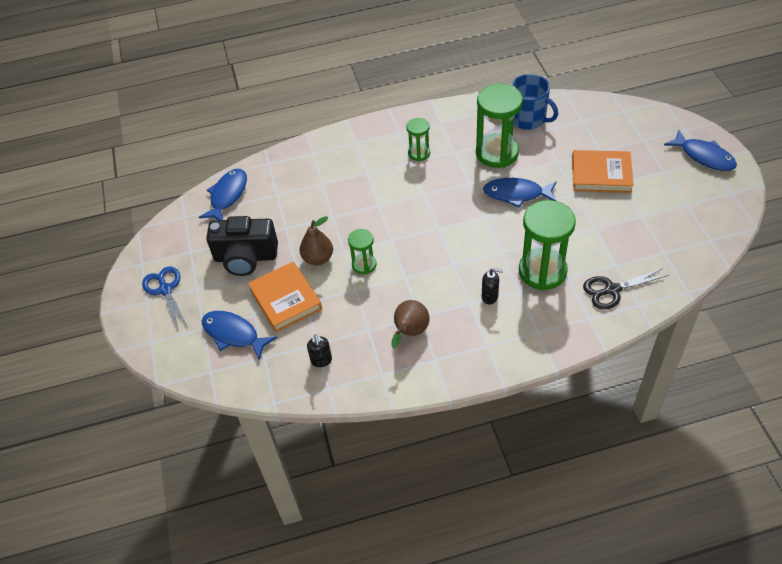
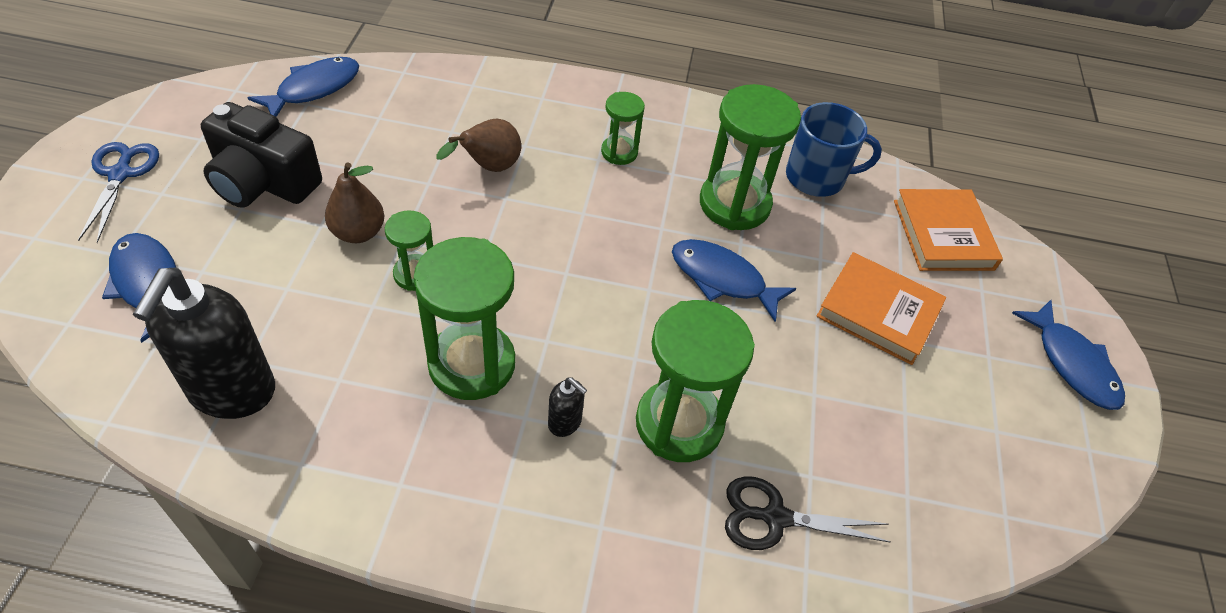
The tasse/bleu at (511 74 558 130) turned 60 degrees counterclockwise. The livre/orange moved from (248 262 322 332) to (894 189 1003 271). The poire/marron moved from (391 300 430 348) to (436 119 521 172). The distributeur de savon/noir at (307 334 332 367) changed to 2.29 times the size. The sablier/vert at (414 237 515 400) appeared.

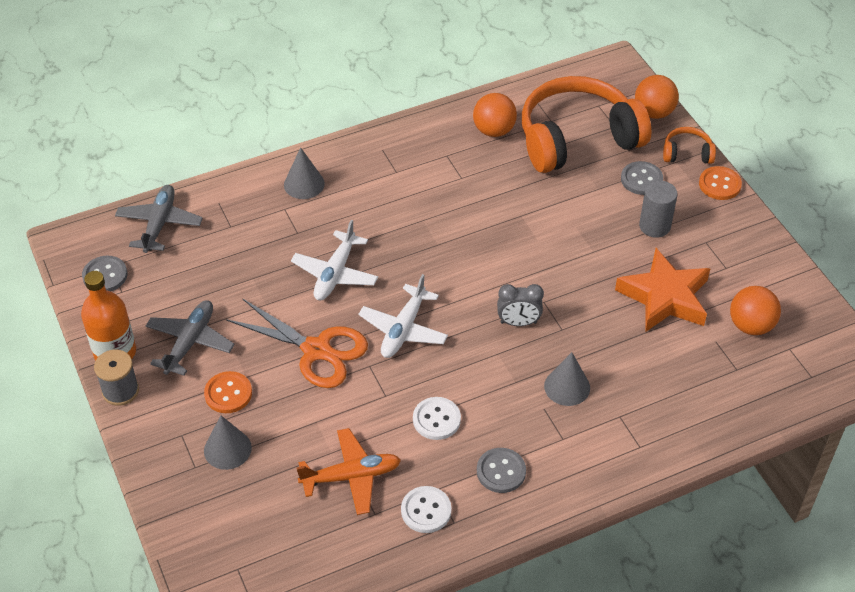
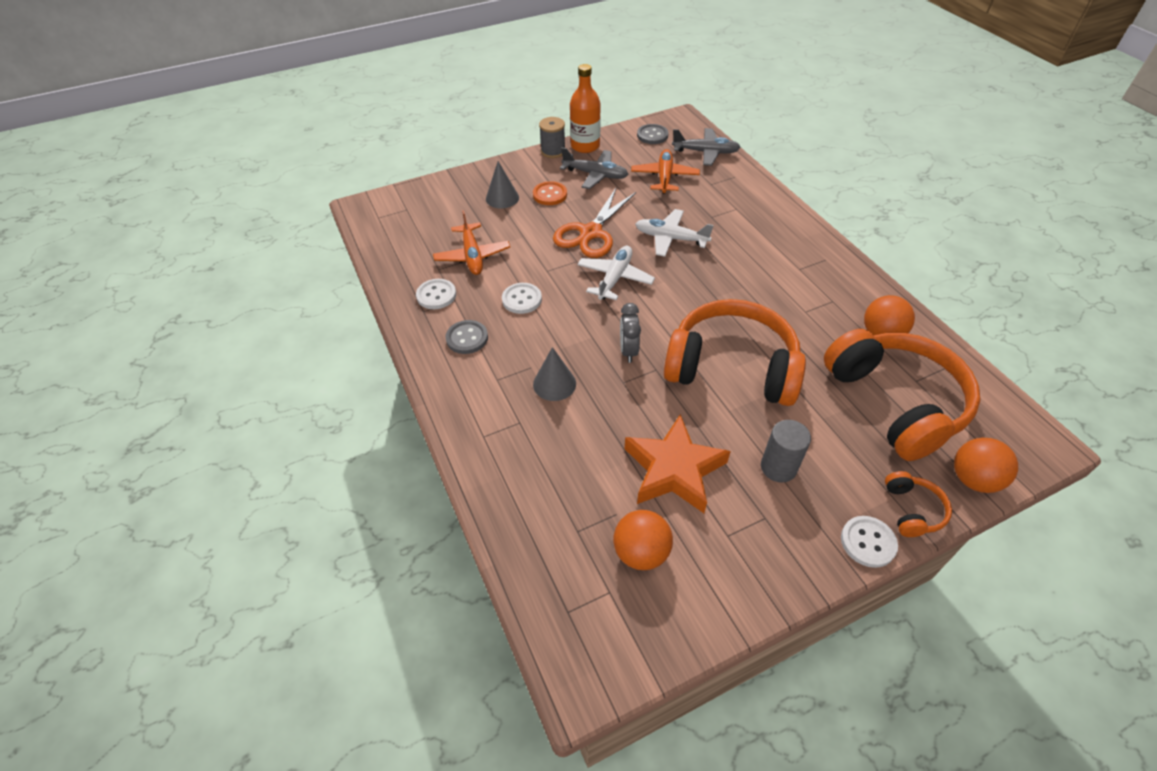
The cône/gris at (284 147 325 199) disappeared. The bouton/gris at (621 161 663 195) disappeared. The bouton/orange at (699 166 742 200) became the bouton/blanc at (841 516 898 568). The avion/blanc at (358 274 448 358) turned 90 degrees clockwise. The avion/orange at (631 149 700 194) appeared. The casque audio/orange at (664 299 806 406) appeared.

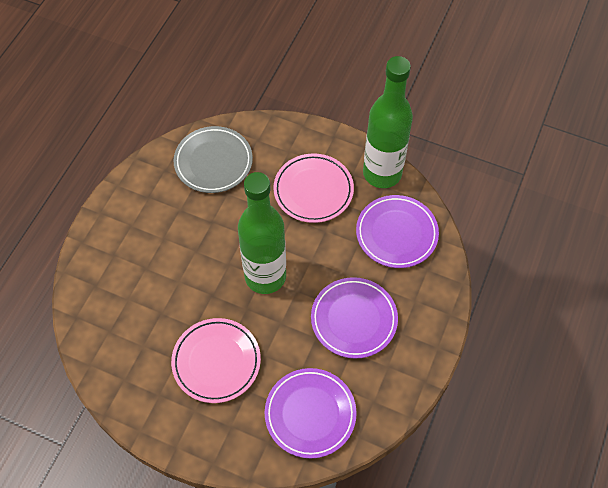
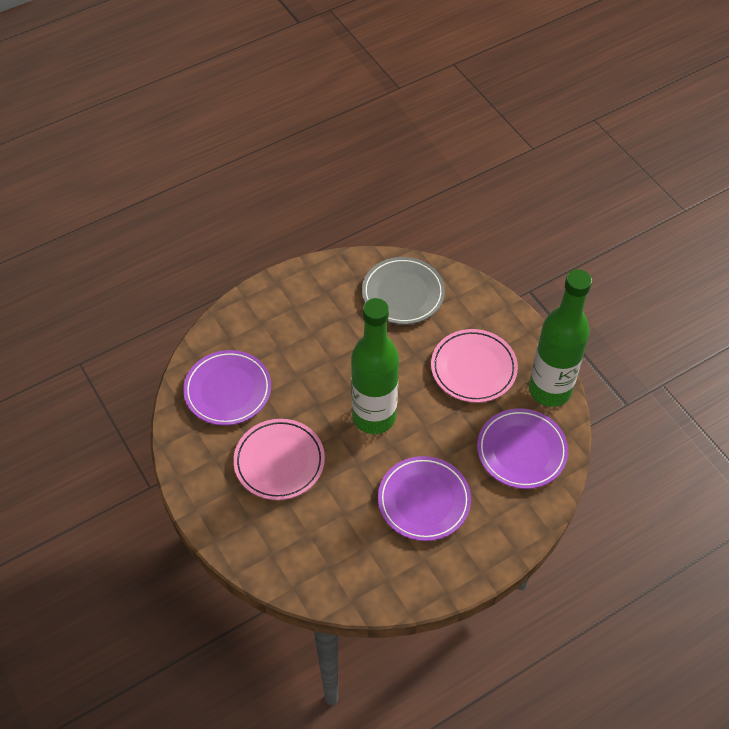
The assiette/violet moved from (265 368 357 458) to (183 350 271 426).

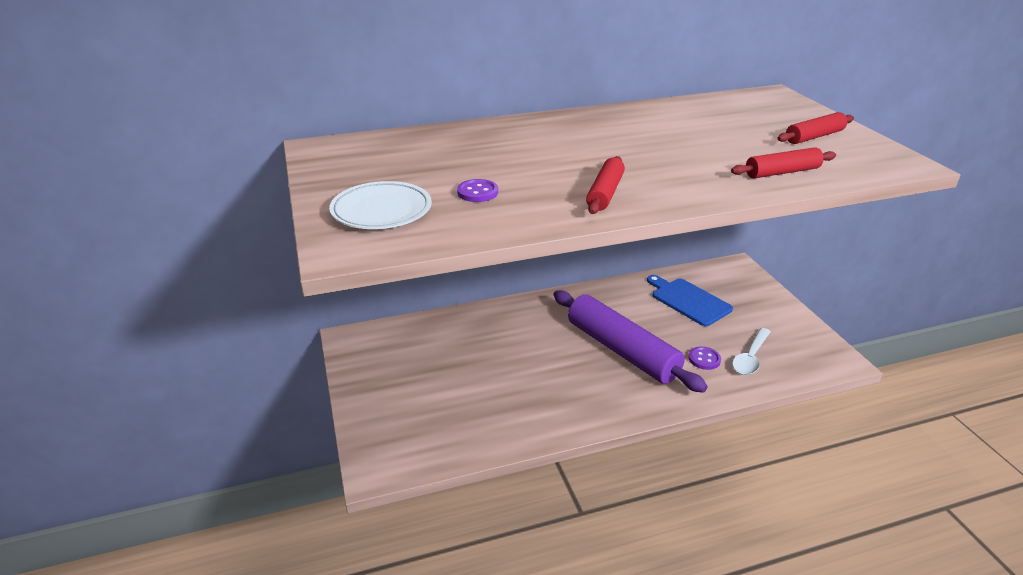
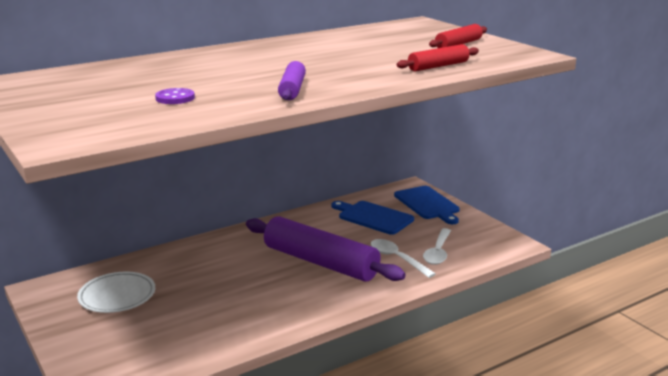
The rouleau à pâtisserie/rouge at (586 156 625 214) became the rouleau à pâtisserie/violet at (278 61 306 100). The assiette/blanc moved from (329 181 432 229) to (77 271 155 313). The bouton/violet at (688 346 721 370) was replaced by the cuillère/blanc at (371 239 436 278). The planche à découper/bleu at (394 186 460 224) appeared.

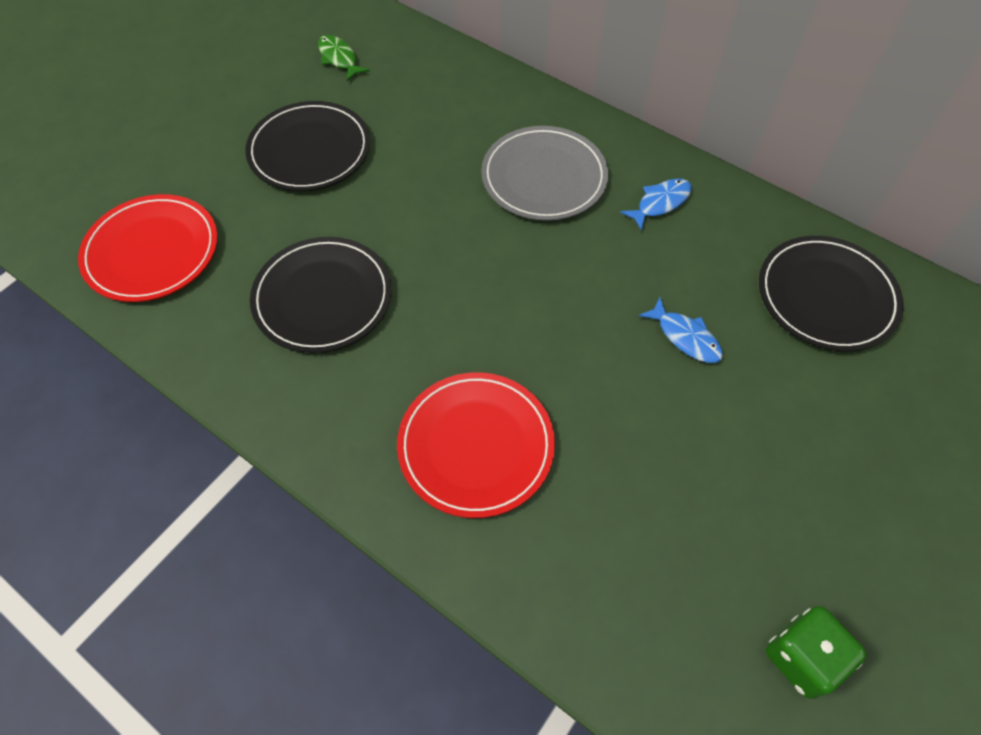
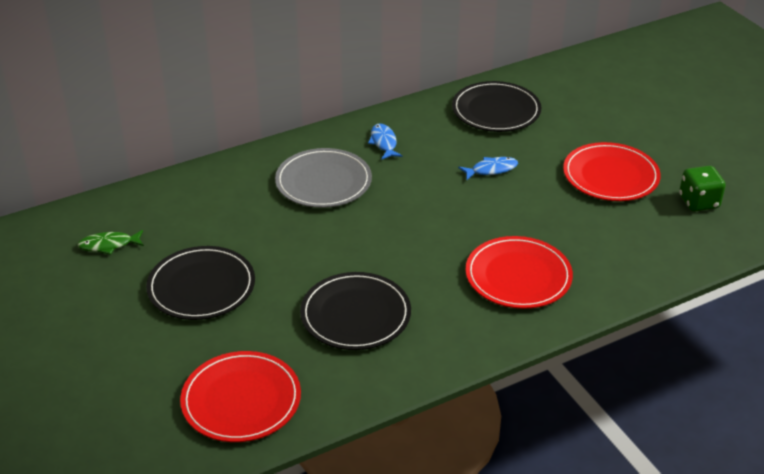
The assiette/rouge at (563 142 661 201) appeared.

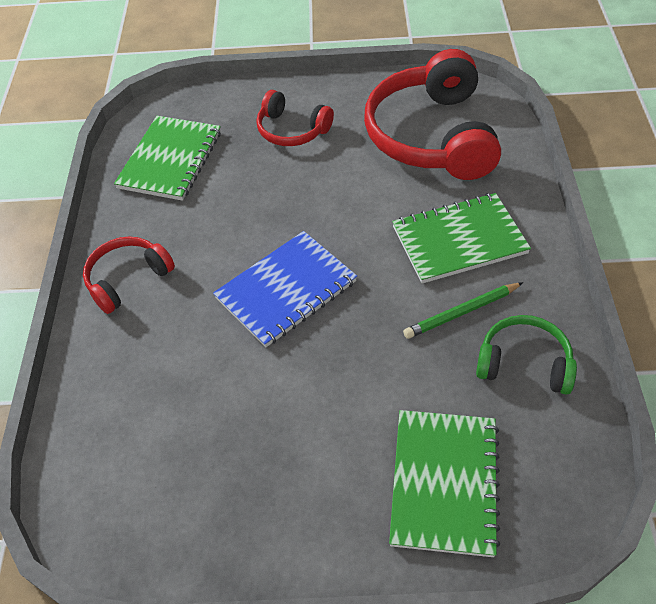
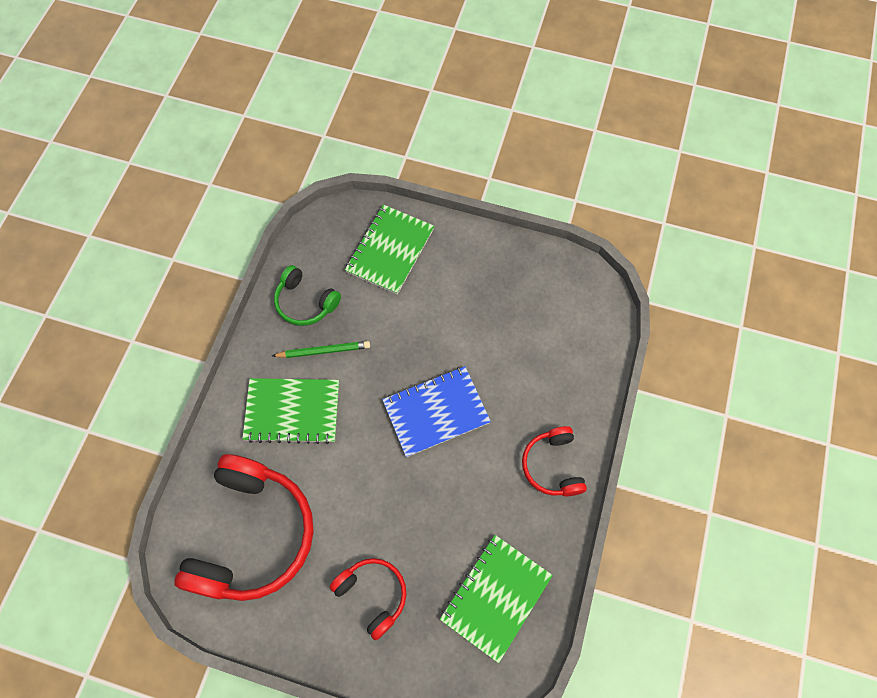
The casque audio/rouge at (83 237 175 314) turned 105 degrees clockwise.

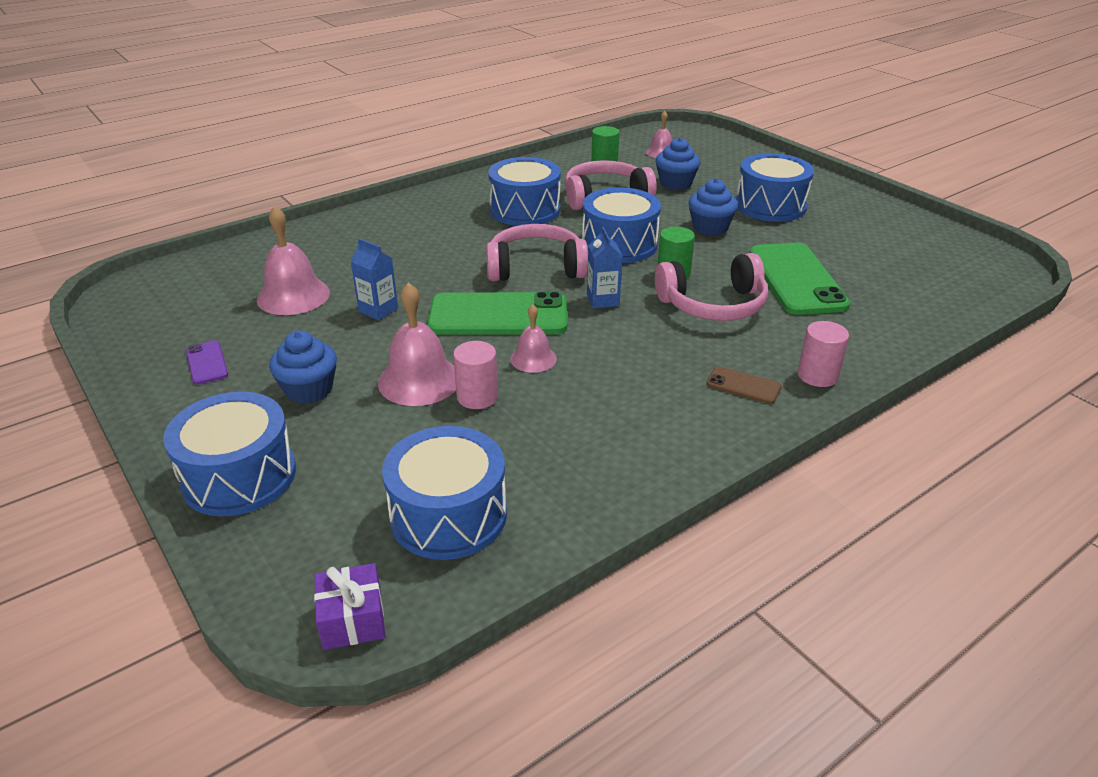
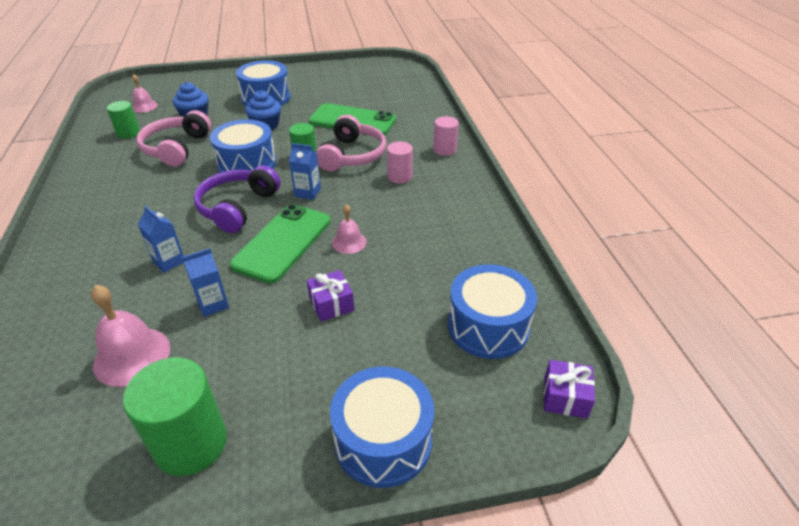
The tambour/bleu at (488 157 561 226) disappeared. The casque audio/rose at (486 224 588 281) became the casque audio/violet at (194 165 280 233). The cloche/rose at (378 282 456 406) was replaced by the cadeau/violet at (307 270 354 321). The muffin/bleu at (269 331 337 404) disappeared. The téléphone/violet at (186 340 228 384) was replaced by the cylindre/vert at (123 357 227 476). The cylindre/rose moved from (453 341 498 409) to (387 141 413 183). The téléphone/marron at (706 366 782 404) disappeared. The brique de lait/bleu at (138 206 184 273) appeared.

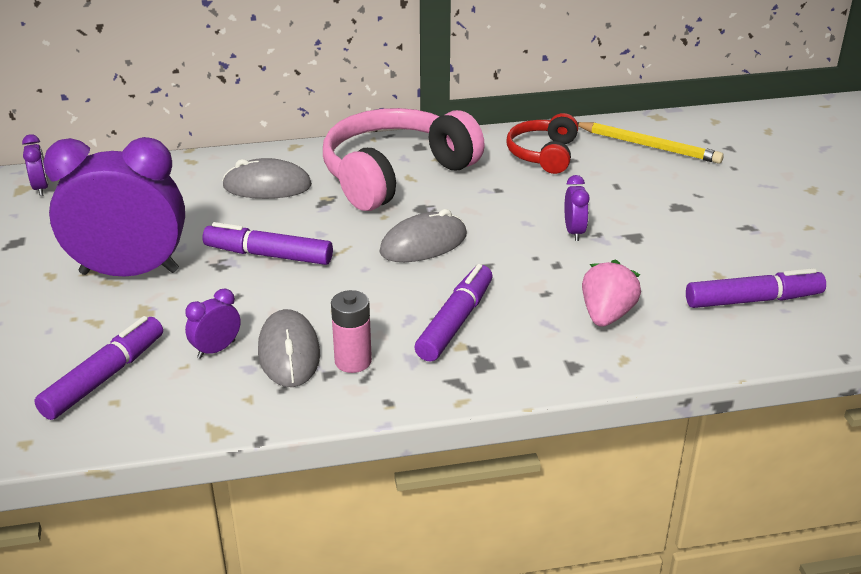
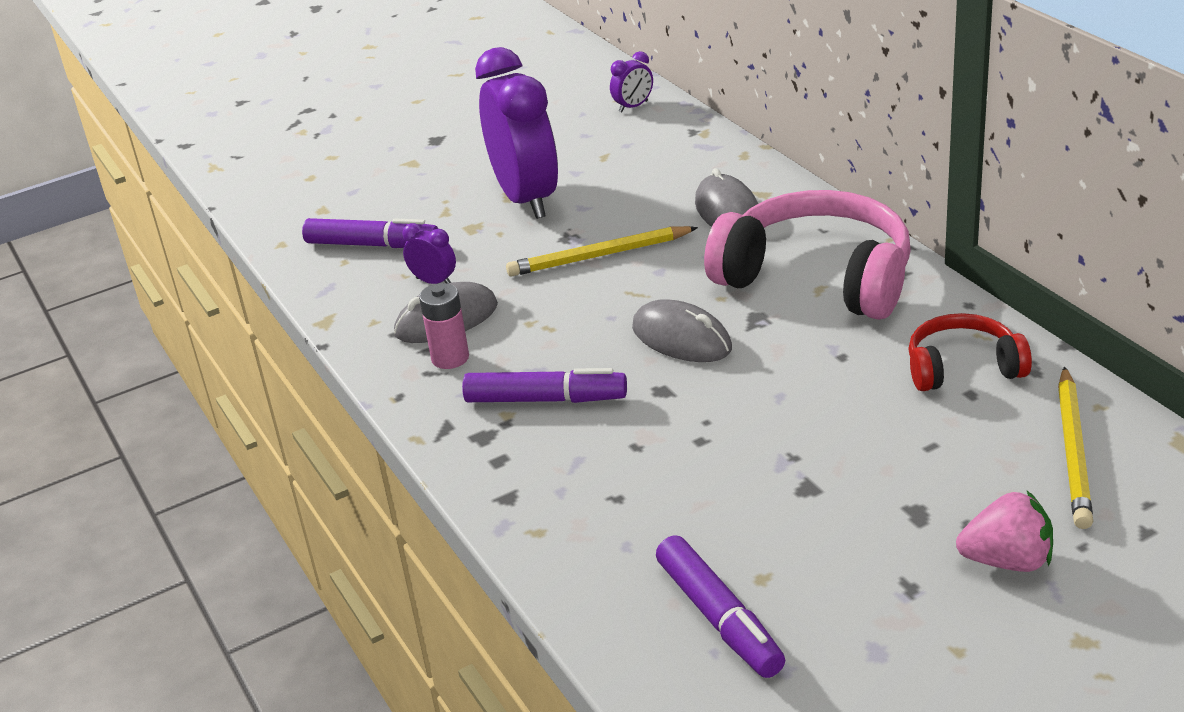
The réveil/violet at (564 175 590 241) disappeared. The feutre/violet at (202 222 333 265) was replaced by the crayon/jaune at (506 226 698 277). The fraise/rose moved from (582 259 641 327) to (956 491 1053 572).

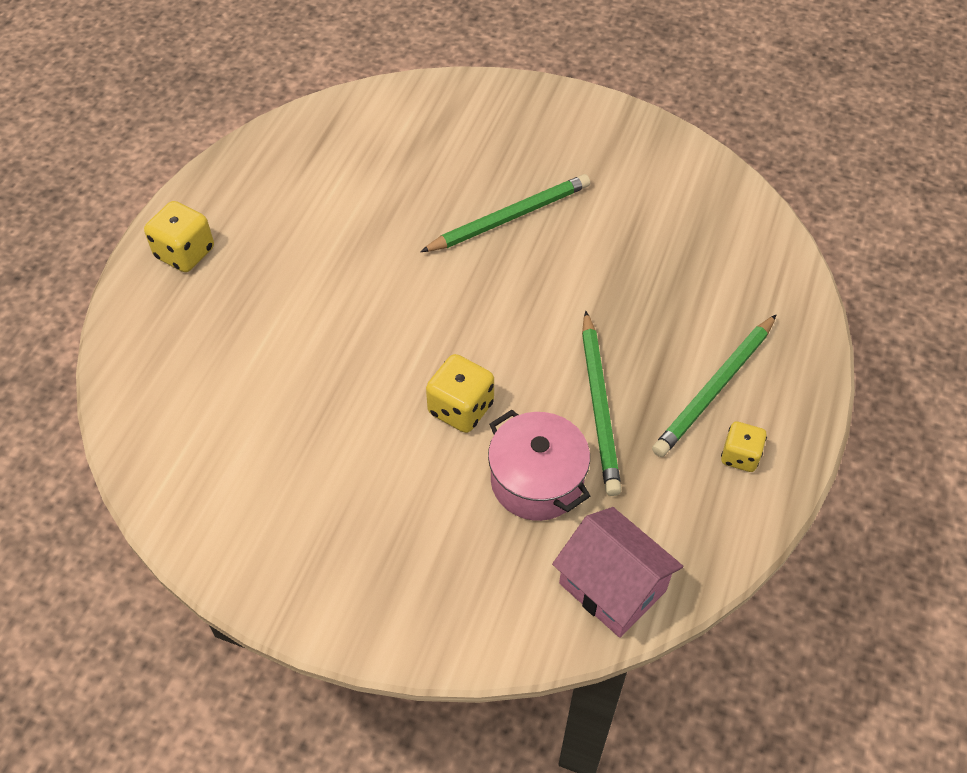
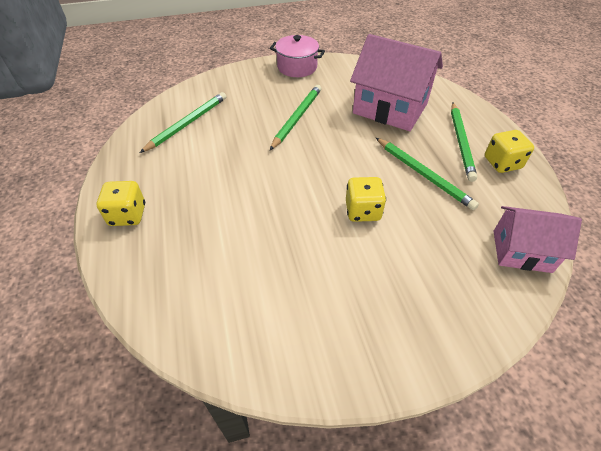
The marmite/rose moved from (488 410 590 521) to (270 35 325 77). The dé/jaune at (721 422 767 472) changed to 1.52 times the size. The maison/rose at (350 34 443 131) appeared. The crayon/vert at (140 92 226 153) appeared.

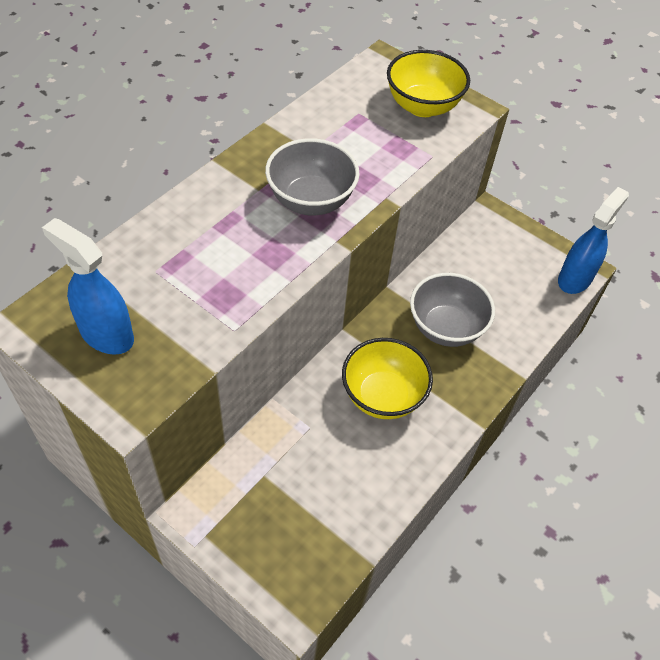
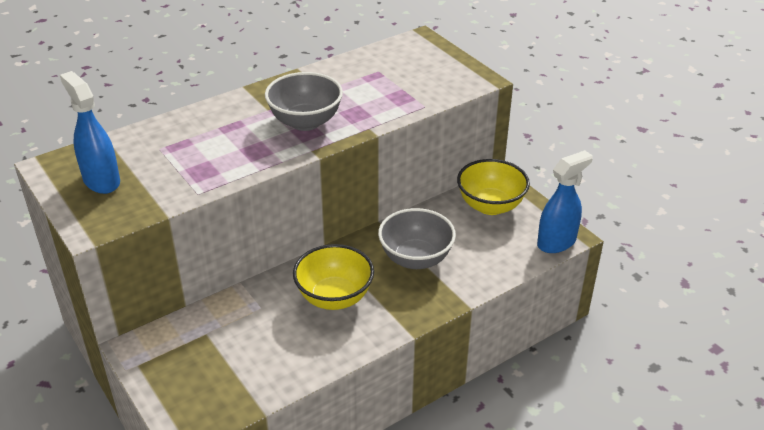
The bol/jaune moved from (387 50 470 117) to (457 159 530 215).

